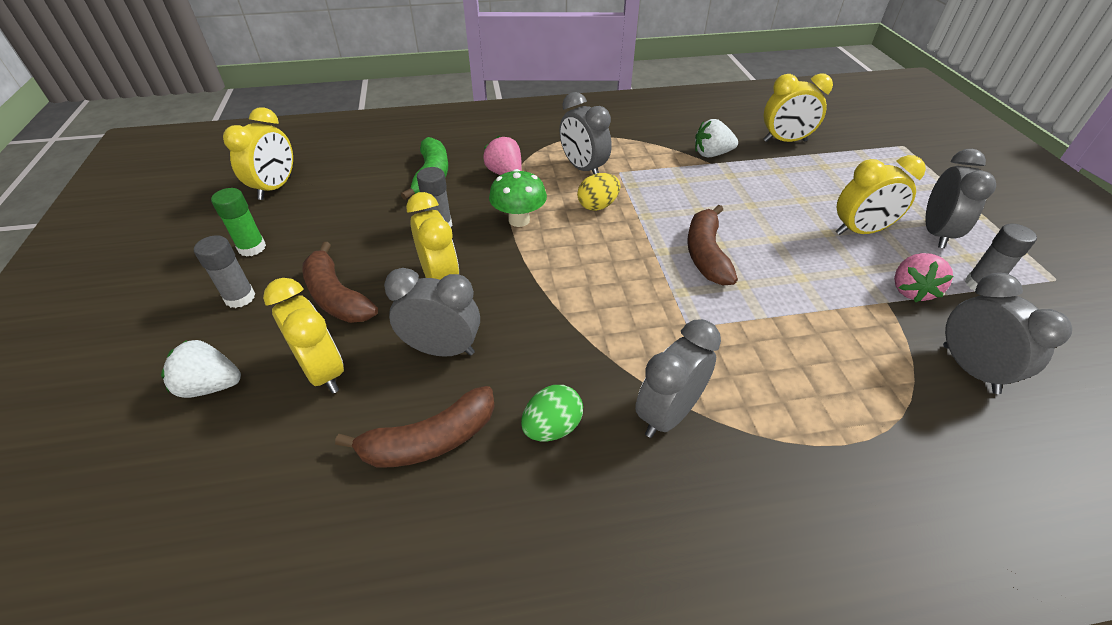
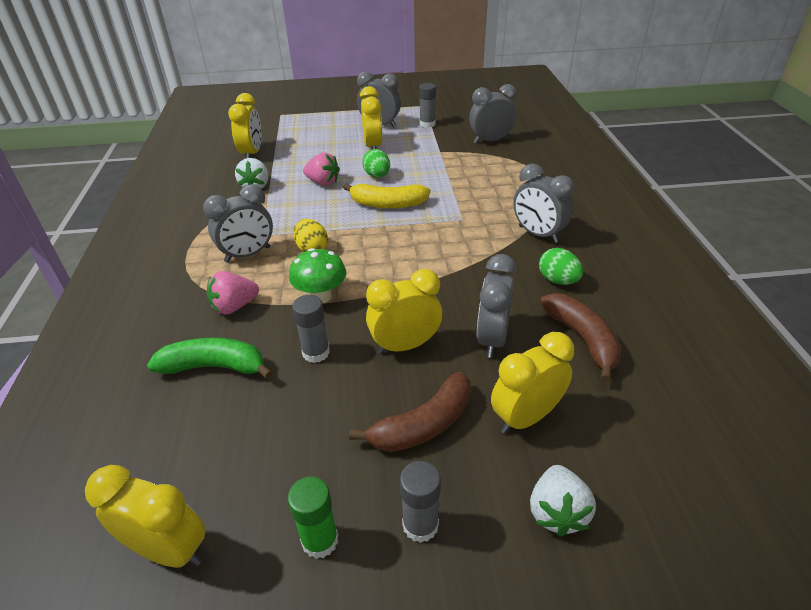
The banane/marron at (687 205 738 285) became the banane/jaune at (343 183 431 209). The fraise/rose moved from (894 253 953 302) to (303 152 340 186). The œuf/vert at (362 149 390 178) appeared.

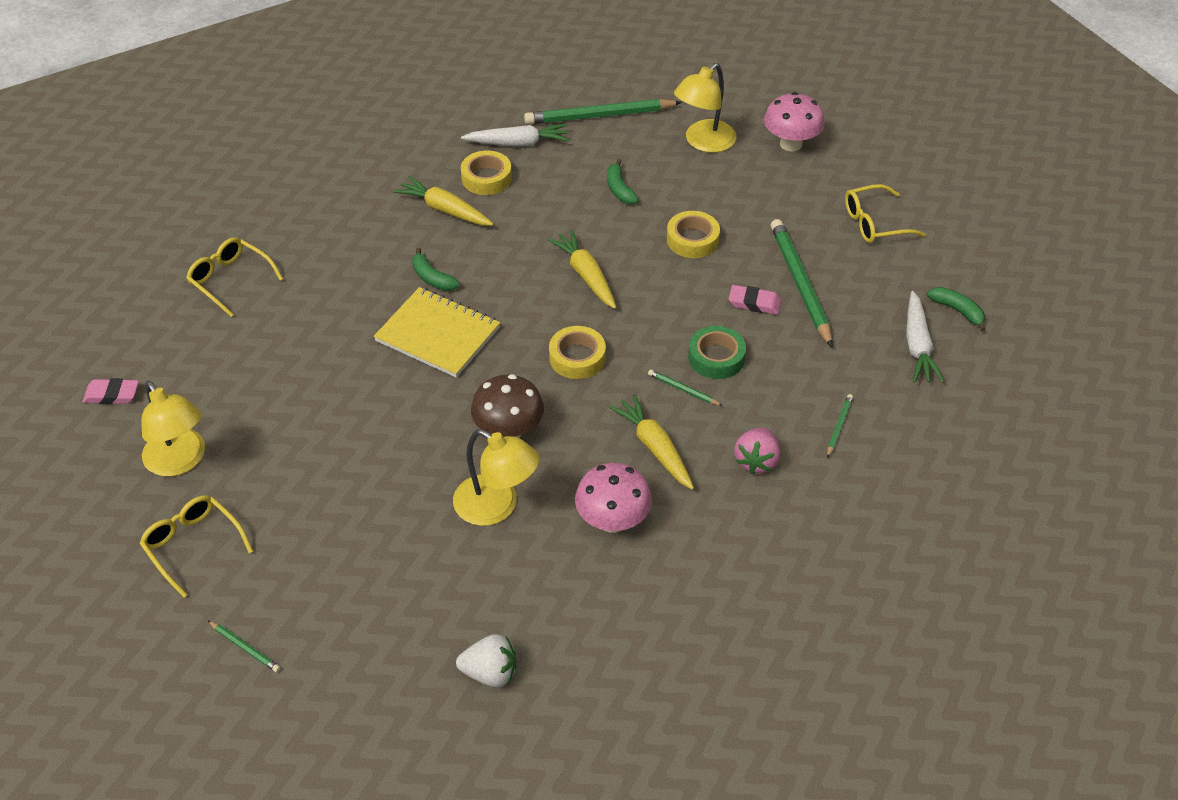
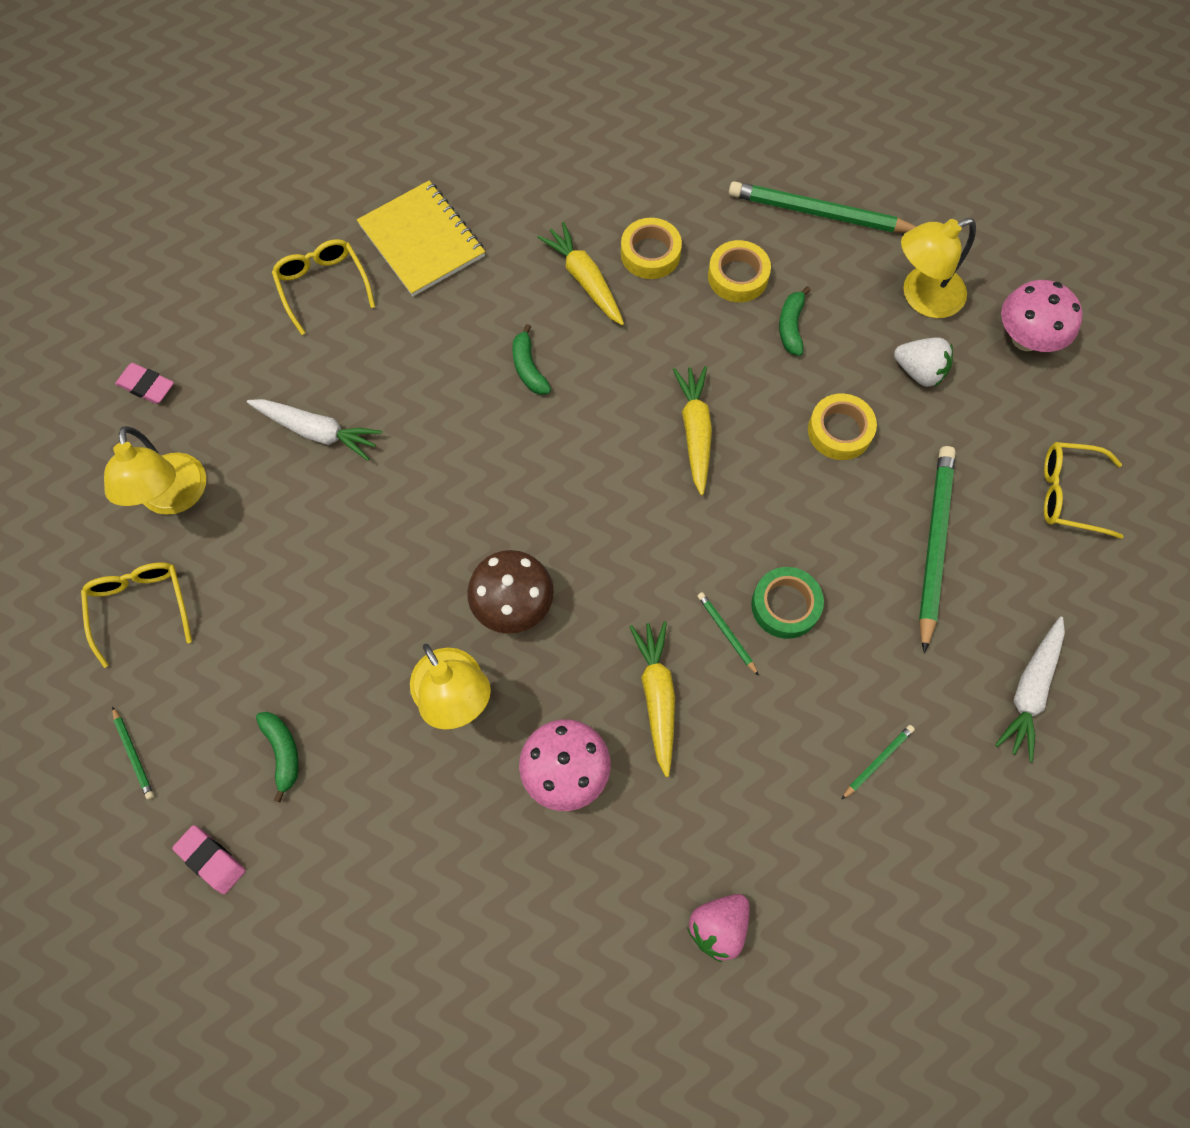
The carotte/blanc moved from (461 124 570 147) to (247 399 382 461). The gomme/rose moved from (729 285 782 315) to (172 825 245 894). The carnet/jaune moved from (374 287 500 378) to (357 181 485 296). The banane/vert moved from (927 287 986 332) to (256 712 299 802). The ruban adhésif/jaune moved from (549 326 606 379) to (708 240 771 302). The fraise/rose moved from (734 427 780 474) to (687 894 750 962). The fraise/blanc moved from (456 634 516 687) to (894 337 953 387).

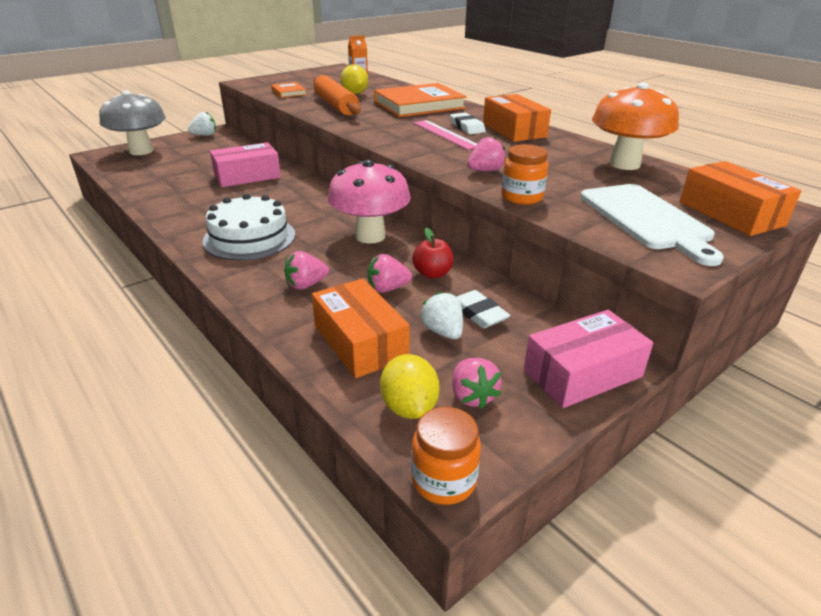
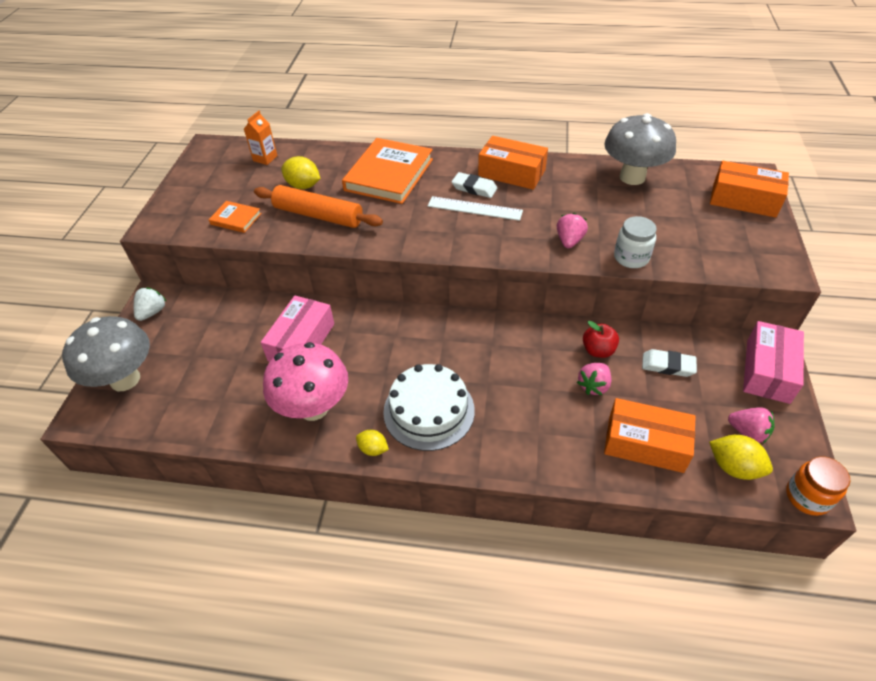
The champignon/orange at (592 83 679 170) became the champignon/gris at (605 113 676 185). The règle/rose at (414 120 477 150) became the règle/blanc at (428 196 523 221). The bocal/orange at (501 144 548 205) became the bocal/blanc at (614 216 657 268). The champignon/rose moved from (328 160 411 243) to (263 342 348 421). The planche à découper/blanc at (580 184 724 266) disappeared. The fraise/rose at (284 251 329 290) disappeared. The fraise/blanc at (420 291 463 339) disappeared. The citron/jaune at (356 430 389 456) appeared.

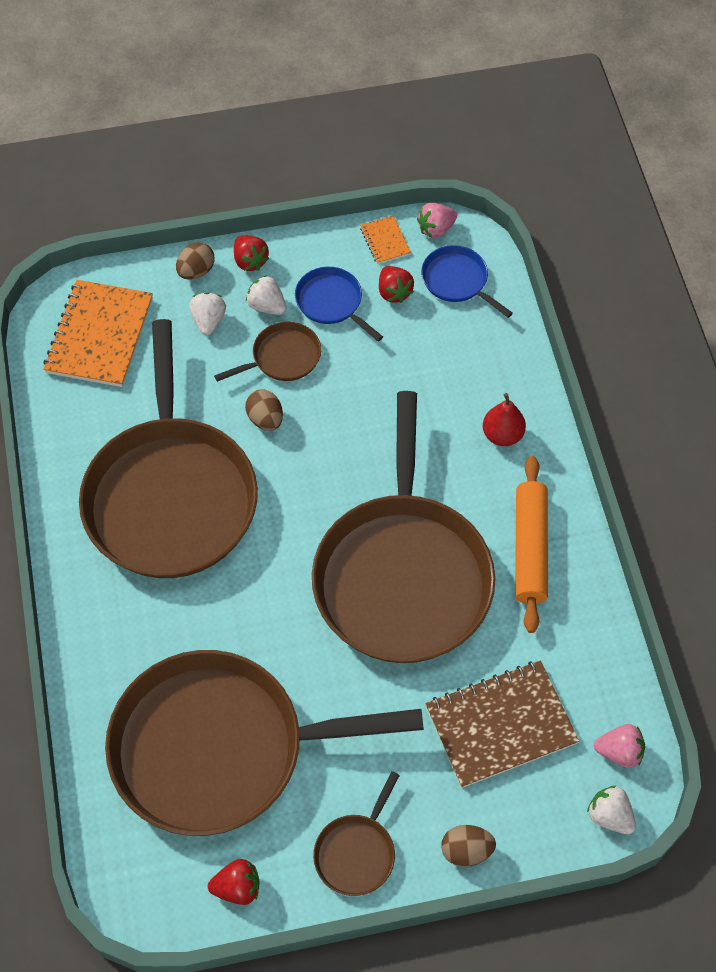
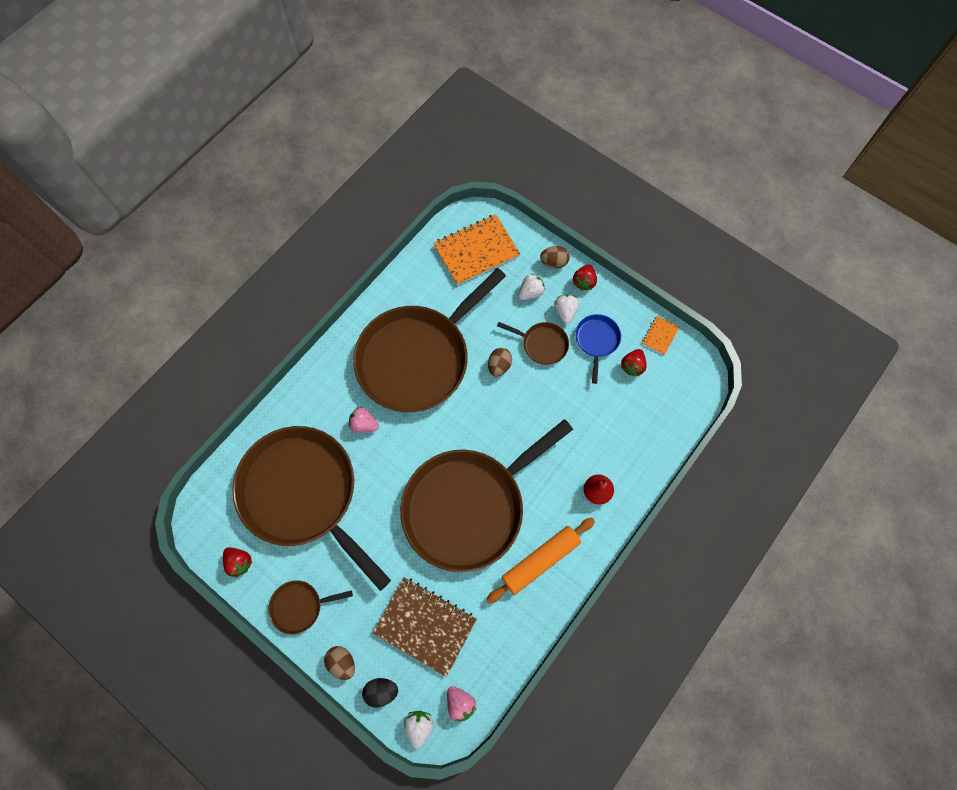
The fraise/rose moved from (417 203 457 238) to (349 407 379 433). The poêle/bleu at (421 245 513 318) disappeared. The œuf/noir at (362 678 398 708) appeared.

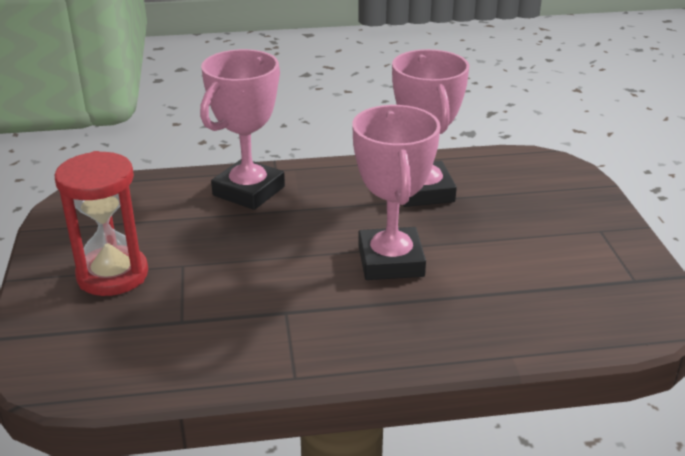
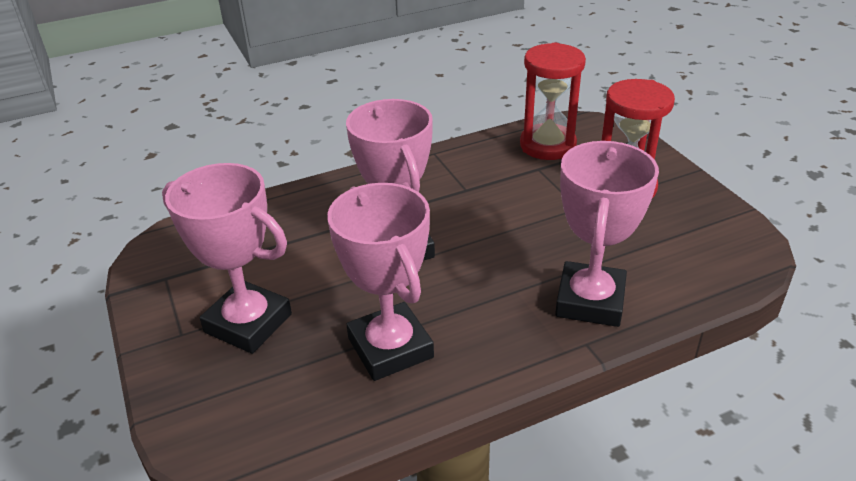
The sablier/rouge at (520 42 586 160) appeared. The trophée/rose at (162 163 292 354) appeared.

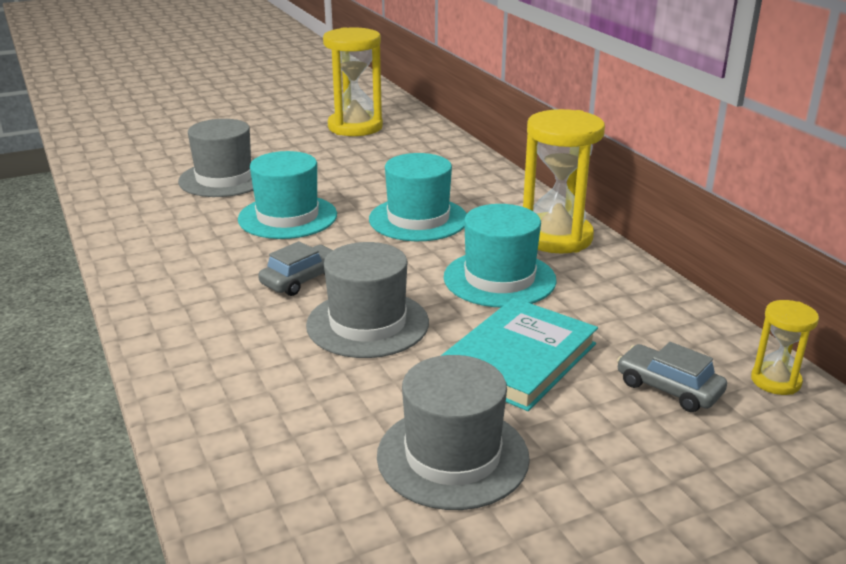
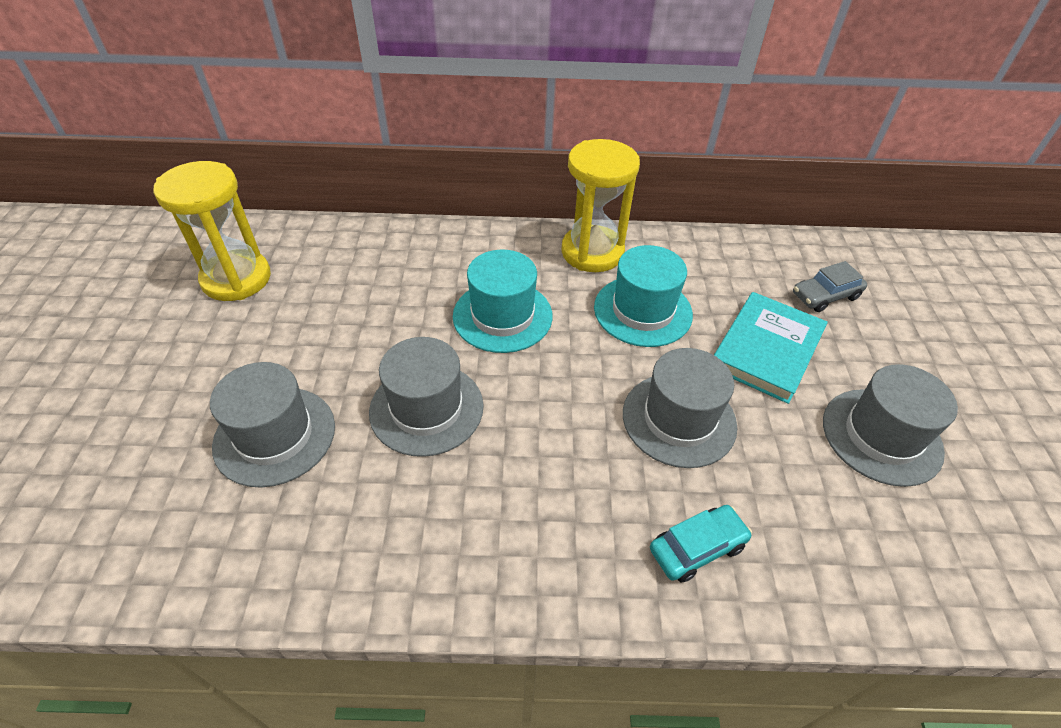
The chapeau/turquoise at (238 151 337 239) became the chapeau/gris at (369 337 484 457). The voiture/gris at (258 241 333 296) disappeared. The livre/turquoise at (441 298 598 411) turned 60 degrees clockwise. The sablier/jaune at (751 300 819 395) disappeared. The voiture/turquoise at (650 505 752 583) appeared.

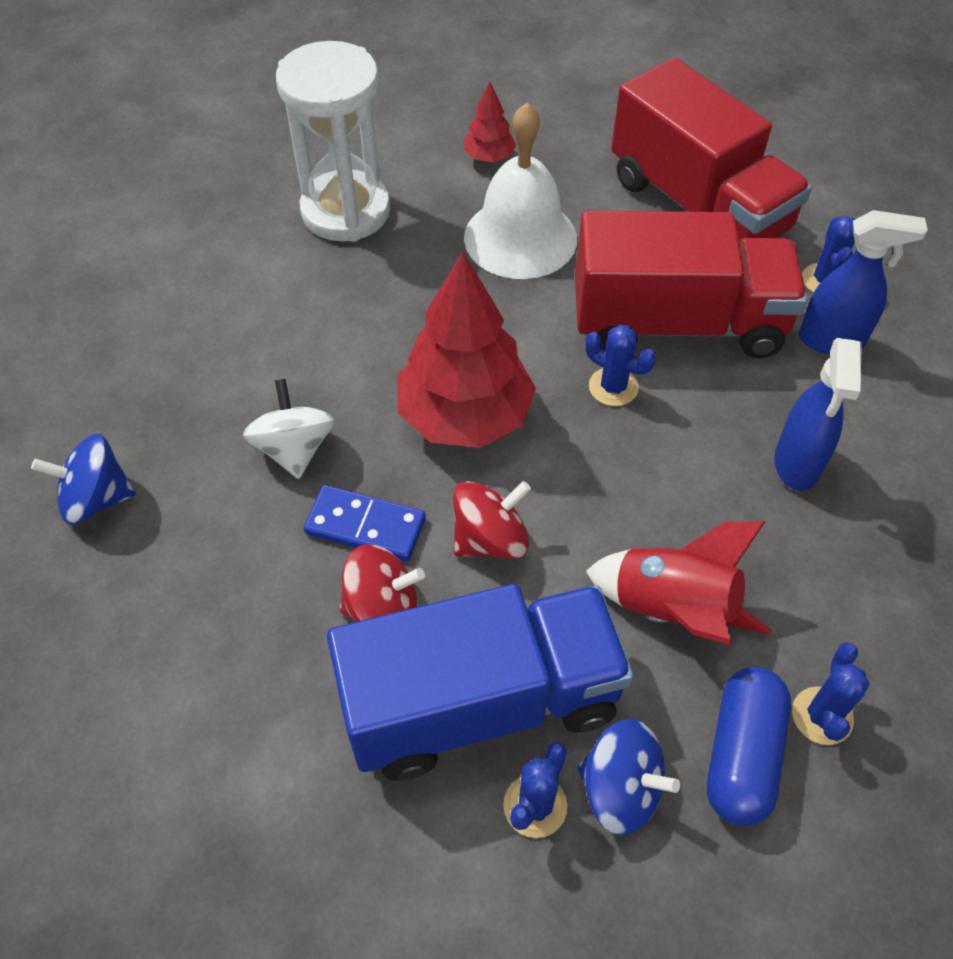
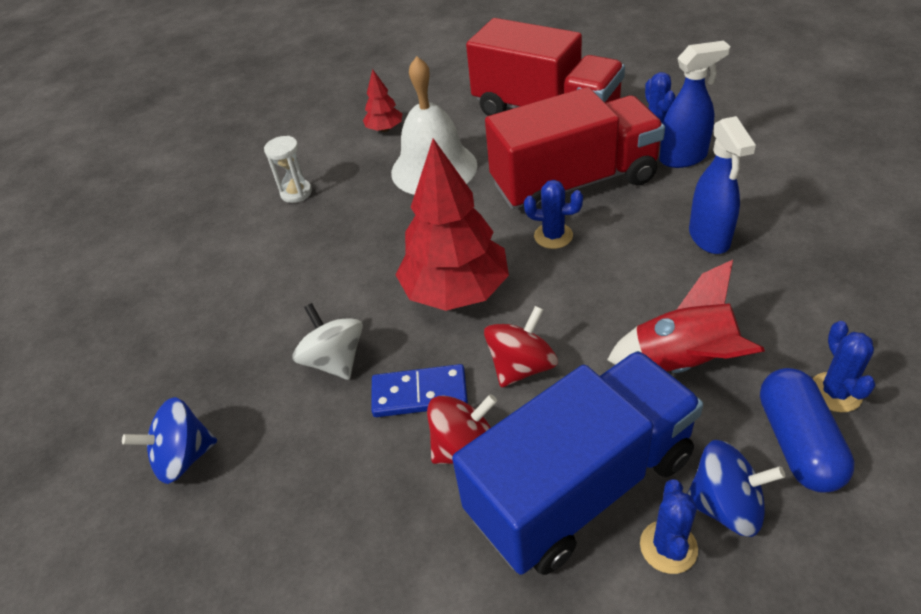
The sablier/blanc at (276 41 390 242) changed to 0.45 times the size.

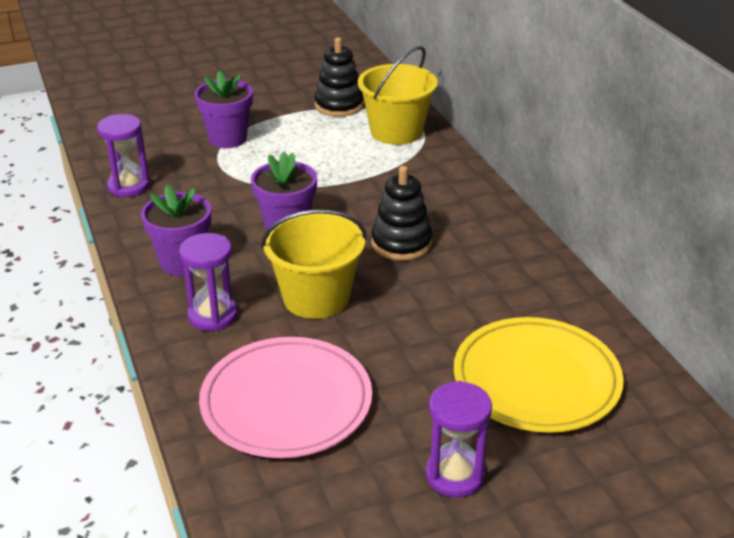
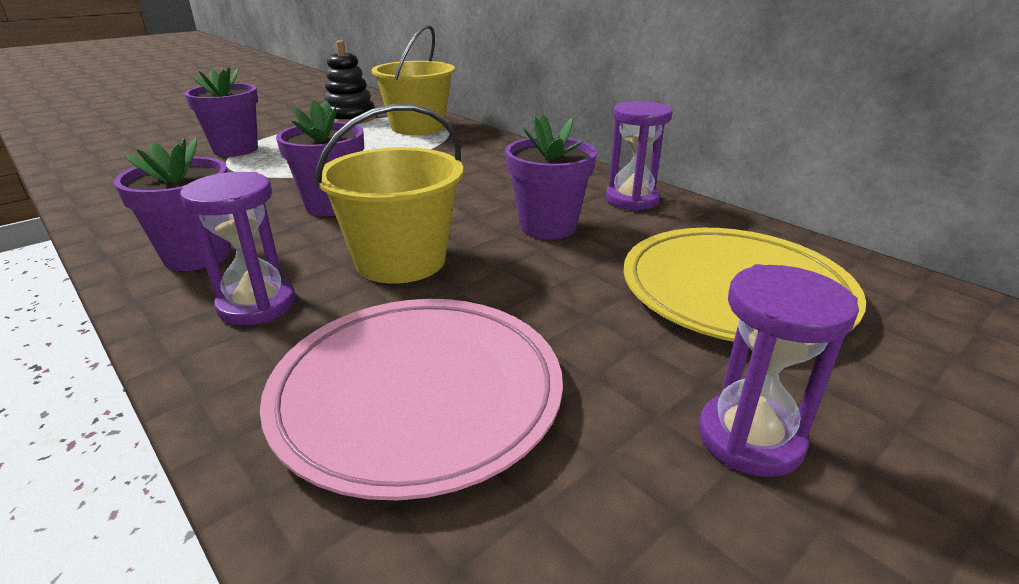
The sablier/violet moved from (97 114 150 197) to (606 101 672 211). The jouet à empiler/noir at (371 166 433 261) disappeared. The pot de fleurs/violet at (505 115 597 240) appeared.

